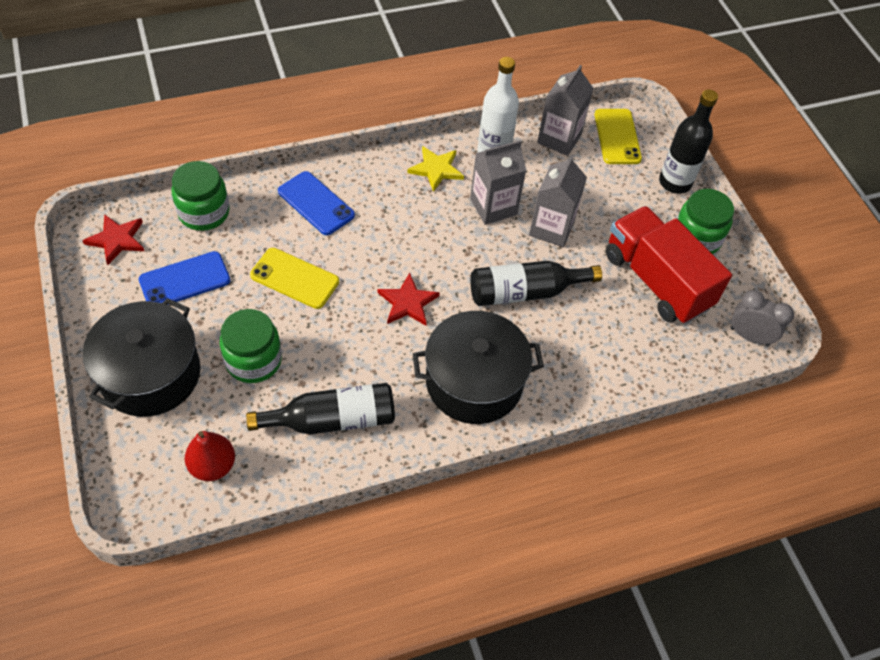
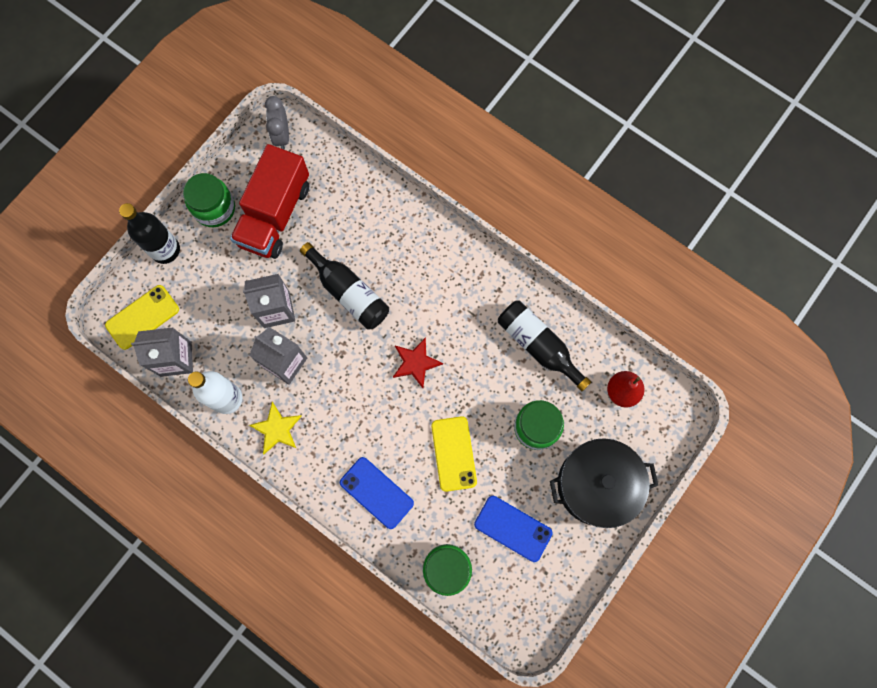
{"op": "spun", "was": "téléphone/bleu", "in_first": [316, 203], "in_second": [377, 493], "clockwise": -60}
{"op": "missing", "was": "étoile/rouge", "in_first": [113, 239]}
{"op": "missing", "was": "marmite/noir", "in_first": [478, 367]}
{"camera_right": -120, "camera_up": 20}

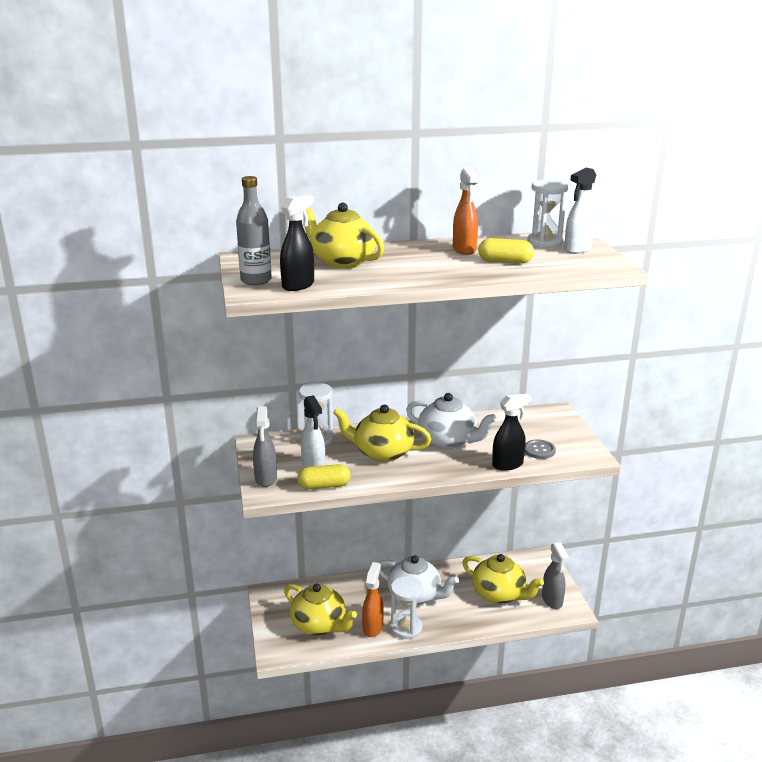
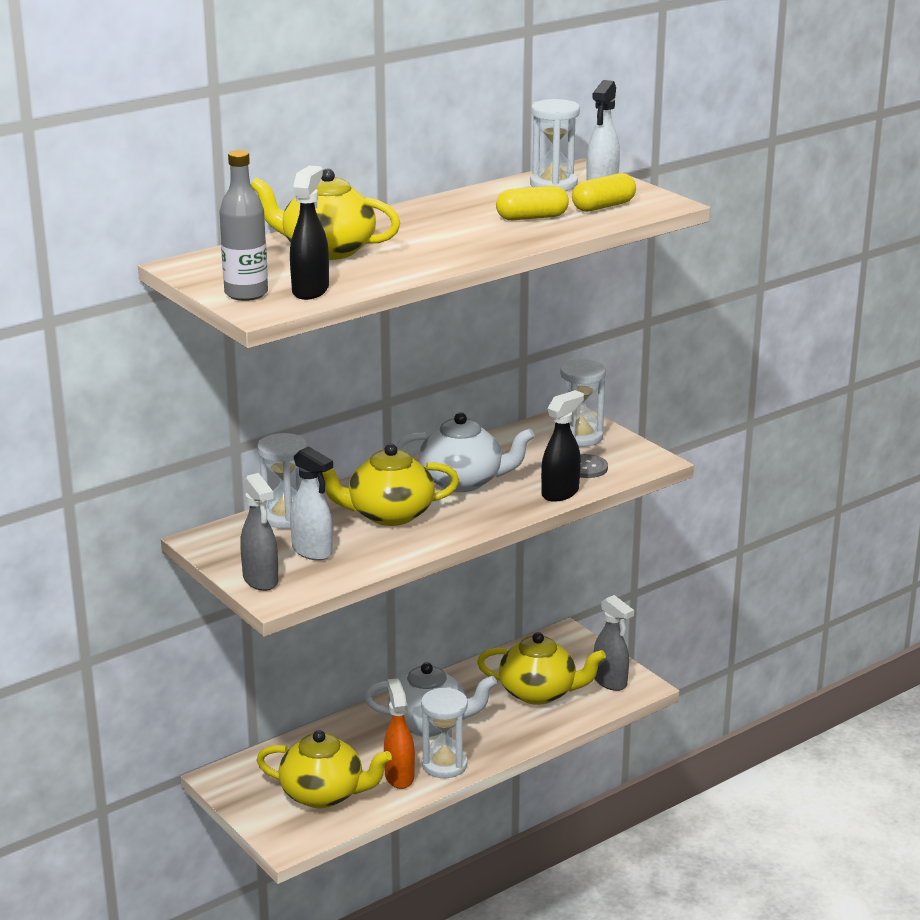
{"op": "appeared", "now": "sablier/blanc", "in_second": [583, 403]}
{"op": "relocated", "was": "gélule/jaune", "in_first": [324, 476], "in_second": [604, 192]}
{"op": "missing", "was": "vaporisateur/orange", "in_first": [466, 211]}
{"camera_right": -25, "camera_up": 0}

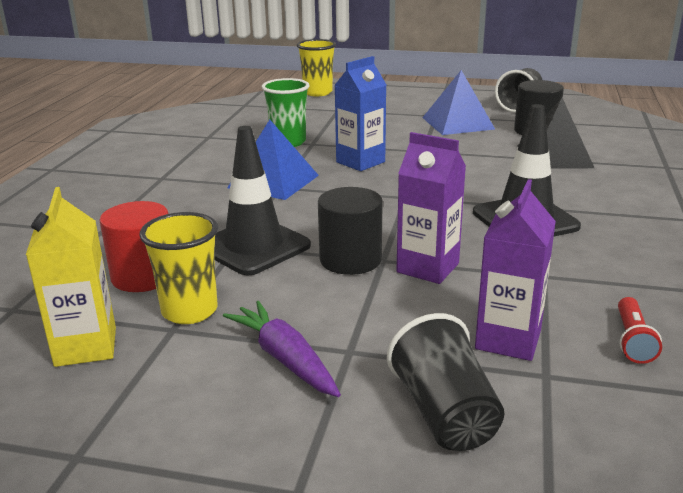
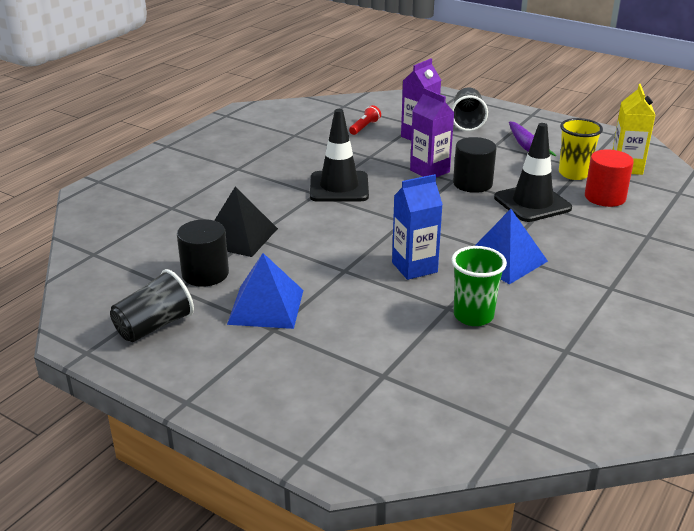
{"op": "missing", "was": "gobelet/jaune", "in_first": [316, 67]}
{"camera_right": -160, "camera_up": 5}

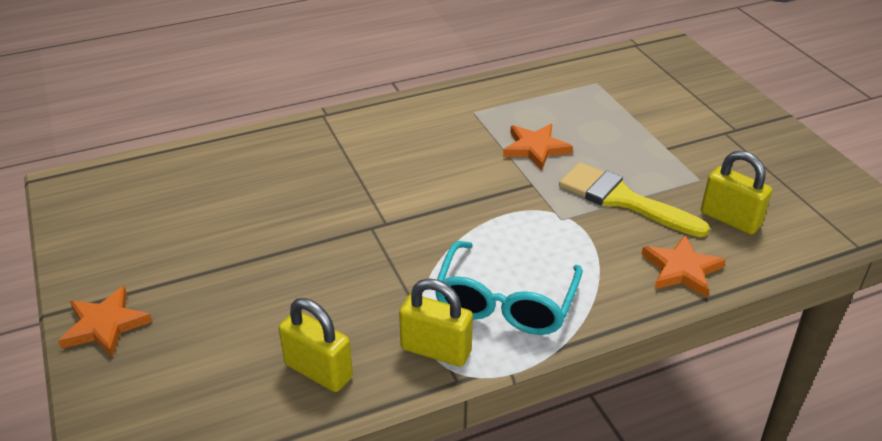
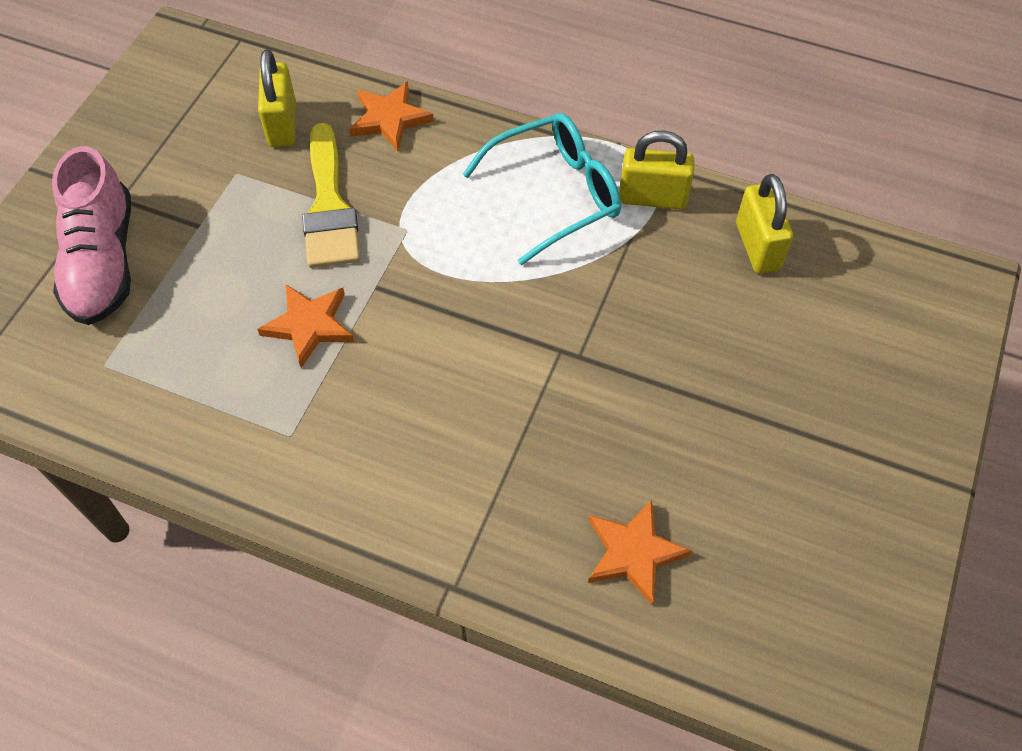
{"op": "appeared", "now": "chaussure/rose", "in_second": [91, 235]}
{"op": "relocated", "was": "étoile/orange", "in_first": [105, 321], "in_second": [640, 552]}
{"op": "spun", "was": "cadenas/jaune", "in_first": [436, 322], "in_second": [657, 169], "clockwise": -60}
{"camera_right": -135, "camera_up": 20}

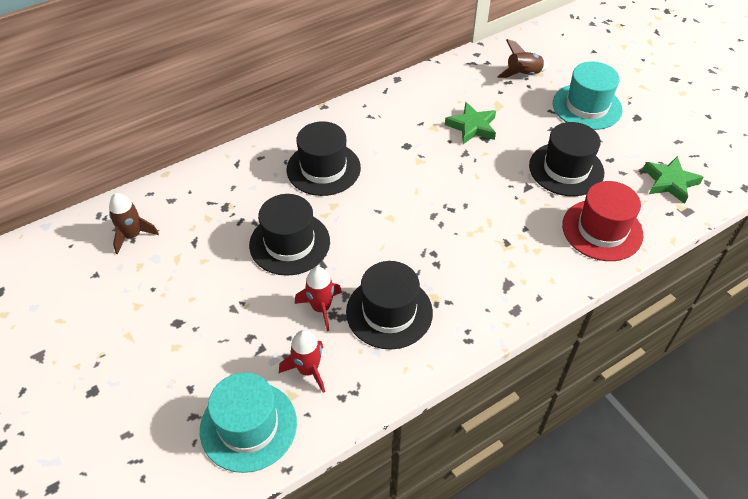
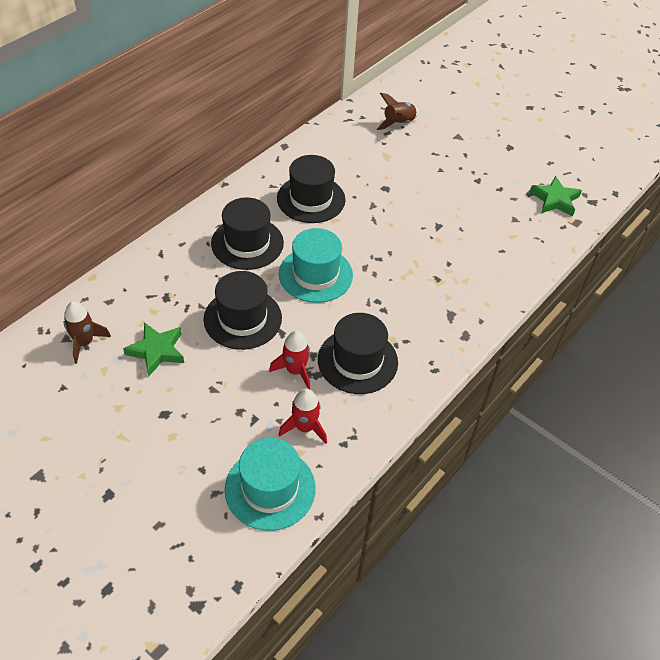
{"op": "relocated", "was": "étoile/vert", "in_first": [470, 123], "in_second": [153, 349]}
{"op": "relocated", "was": "chapeau/noir", "in_first": [566, 159], "in_second": [311, 189]}
{"op": "relocated", "was": "chapeau/turquoise", "in_first": [587, 96], "in_second": [316, 265]}
{"op": "missing", "was": "chapeau/rouge", "in_first": [602, 221]}
{"camera_right": -20, "camera_up": 0}

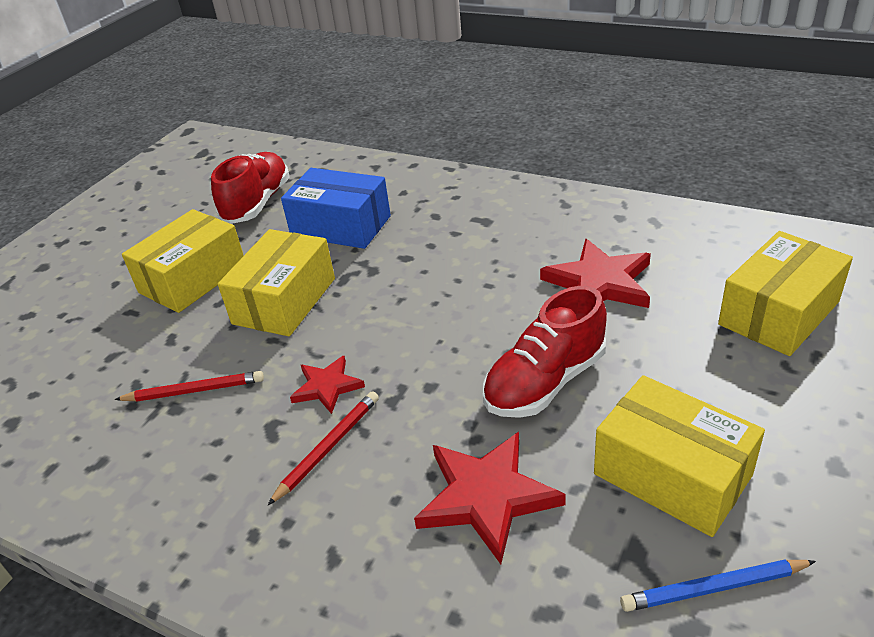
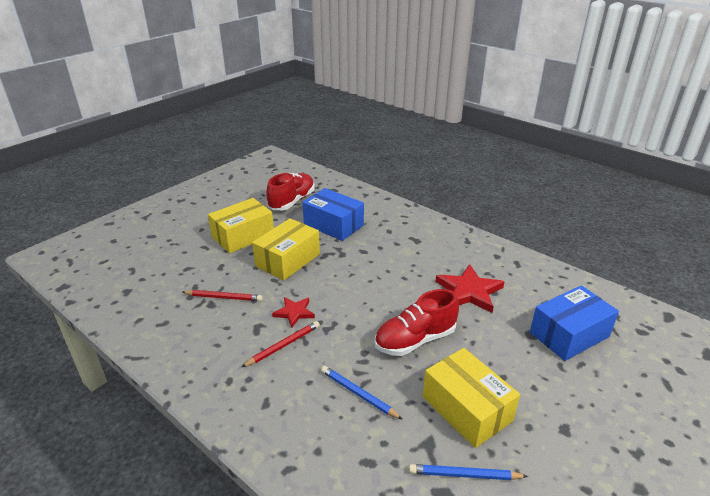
{"op": "exchanged", "was": "étoile/rouge", "now": "crayon/bleu", "in_first": [490, 498], "in_second": [362, 393]}
{"op": "colour", "was": "boîte/jaune", "now": "boîte/bleu", "in_first": [785, 293], "in_second": [574, 323]}
{"camera_right": 10, "camera_up": -5}

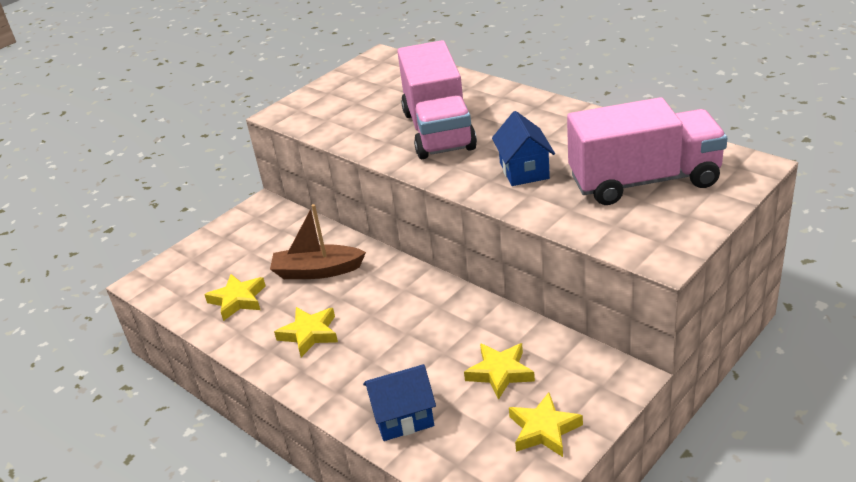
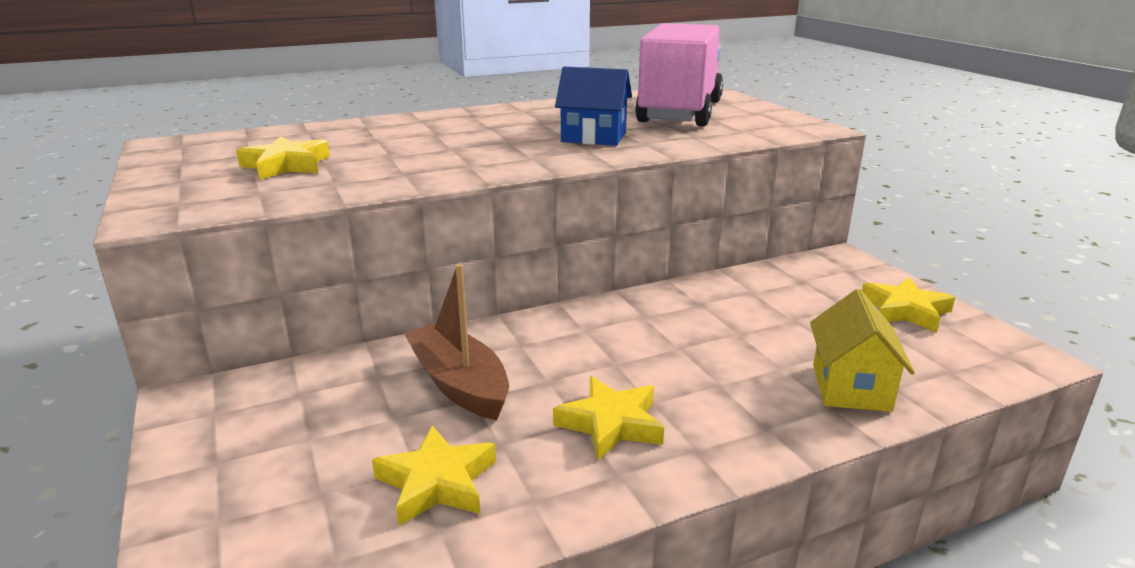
{"op": "relocated", "was": "étoile/jaune", "in_first": [499, 371], "in_second": [283, 158]}
{"op": "spun", "was": "bateau/marron", "in_first": [318, 241], "in_second": [456, 342], "clockwise": 120}
{"op": "colour", "was": "maison/bleu", "now": "maison/jaune", "in_first": [399, 402], "in_second": [862, 350]}
{"op": "missing", "was": "camion/rose", "in_first": [437, 99]}
{"camera_right": -70, "camera_up": -10}

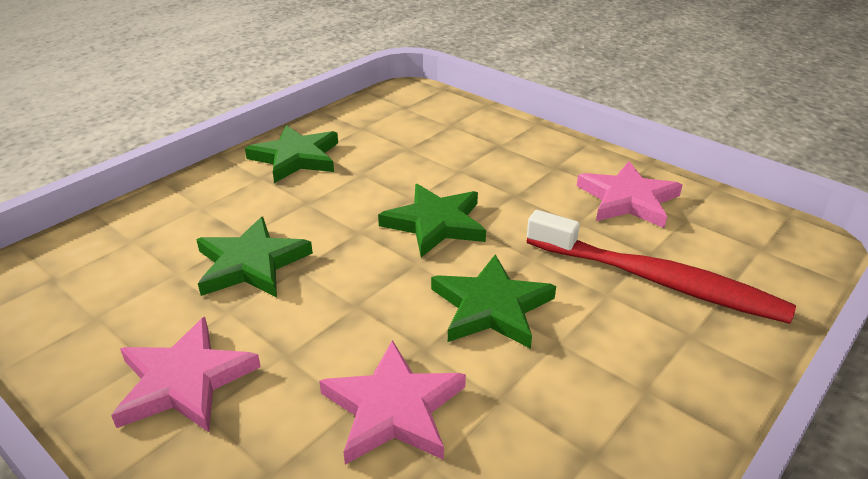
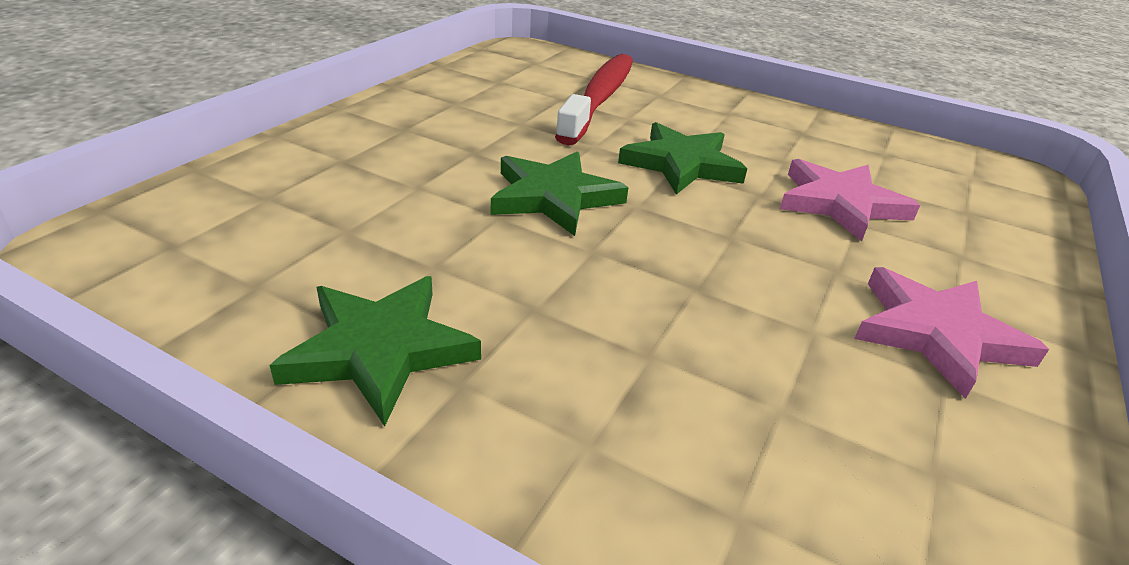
{"op": "missing", "was": "étoile/vert", "in_first": [254, 257]}
{"op": "missing", "was": "étoile/rose", "in_first": [630, 194]}
{"camera_right": -105, "camera_up": 0}

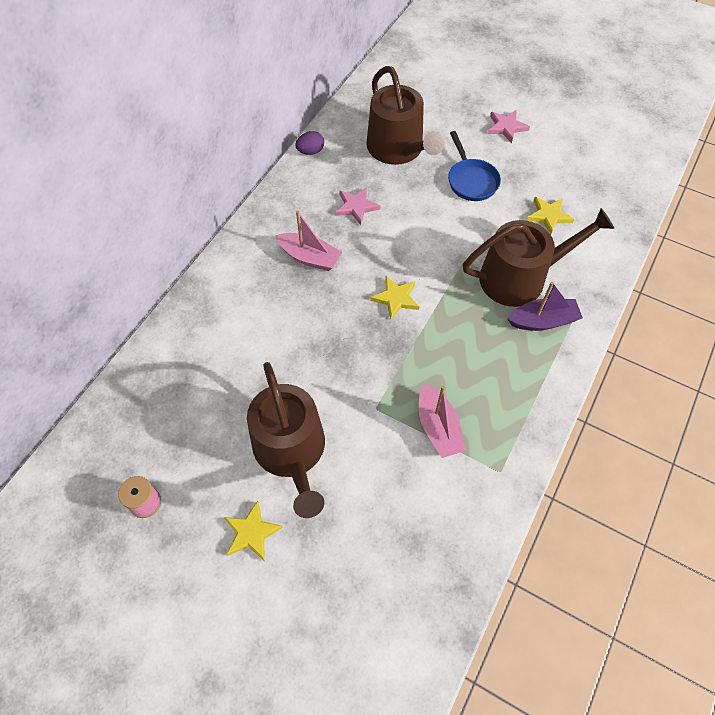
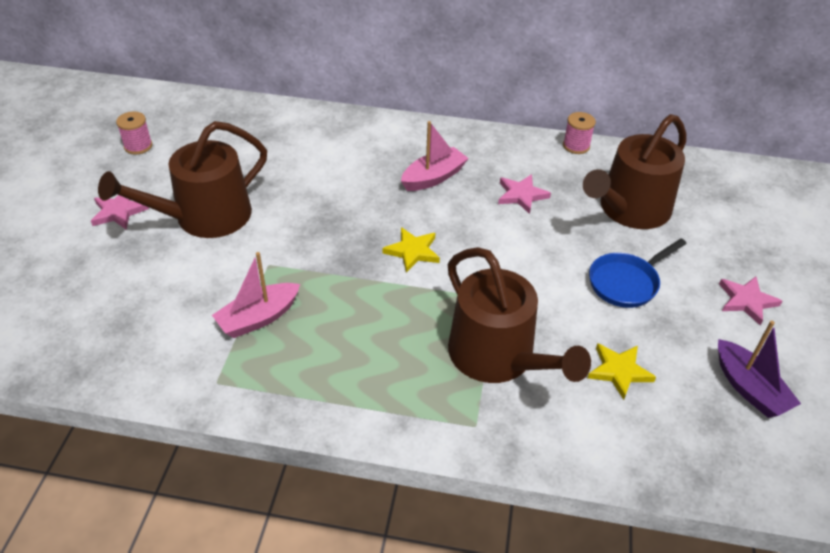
{"op": "colour", "was": "étoile/jaune", "now": "étoile/rose", "in_first": [253, 531], "in_second": [120, 212]}
{"op": "spun", "was": "bateau/rose", "in_first": [309, 241], "in_second": [435, 156], "clockwise": -135}
{"op": "exchanged", "was": "œuf/violet", "now": "bobine/rose", "in_first": [309, 143], "in_second": [579, 133]}
{"op": "relocated", "was": "bateau/violet", "in_first": [545, 306], "in_second": [759, 369]}
{"camera_right": 70, "camera_up": -15}

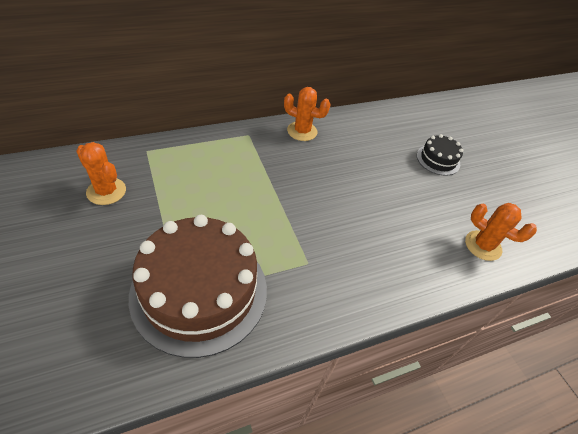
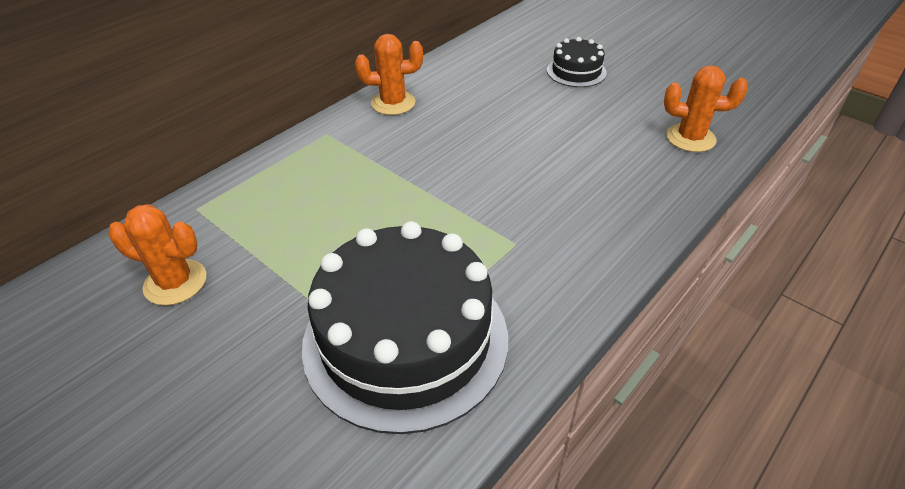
{"op": "colour", "was": "gâteau/marron", "now": "gâteau/noir", "in_first": [198, 286], "in_second": [405, 327]}
{"camera_right": -20, "camera_up": -5}

